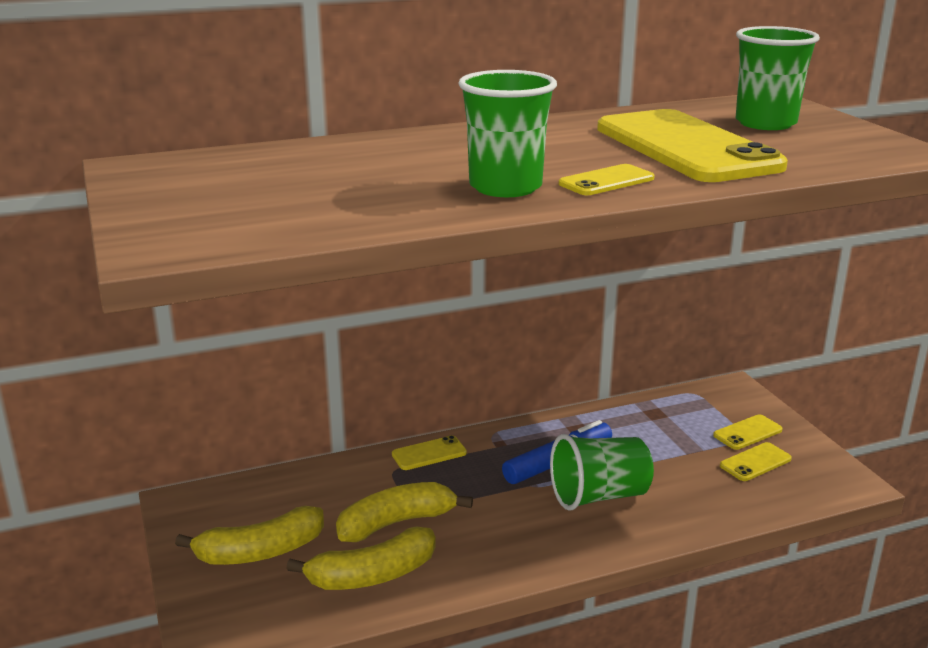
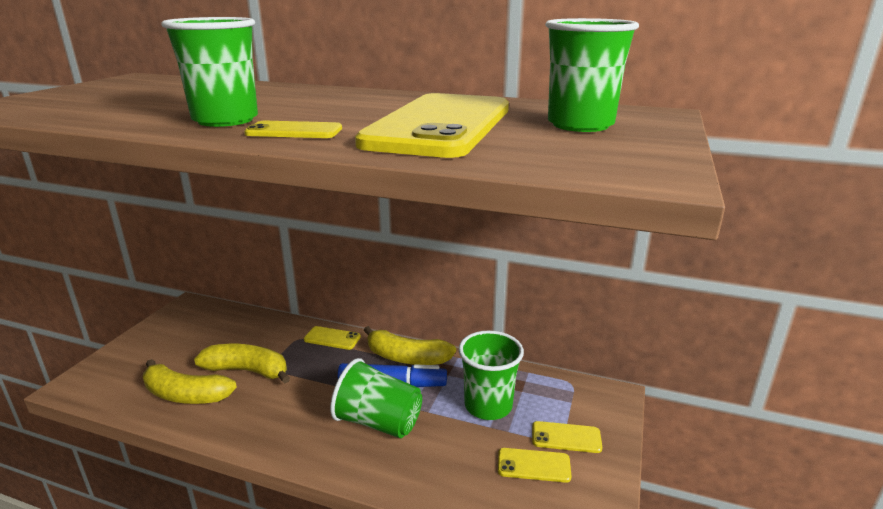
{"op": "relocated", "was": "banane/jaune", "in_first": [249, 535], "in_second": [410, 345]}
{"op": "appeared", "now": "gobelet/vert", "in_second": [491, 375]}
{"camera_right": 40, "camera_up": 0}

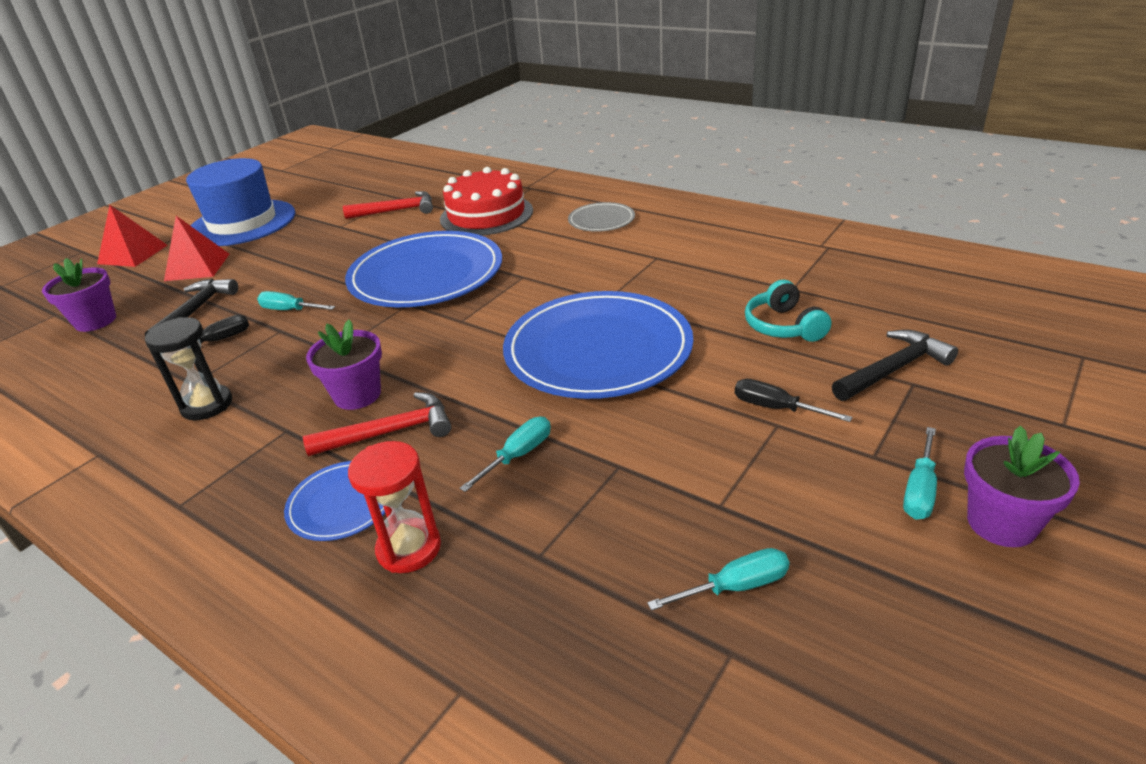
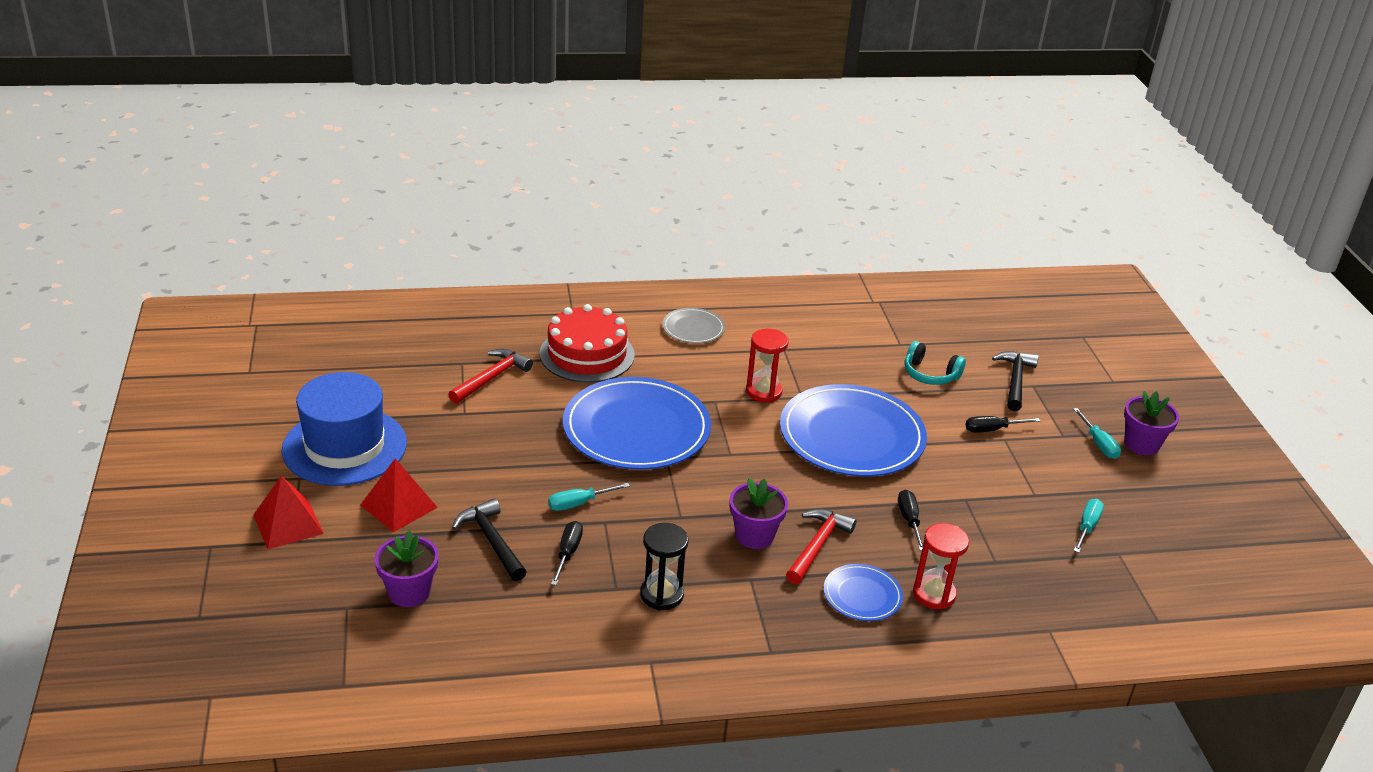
{"op": "appeared", "now": "sablier/rouge", "in_second": [767, 365]}
{"op": "colour", "was": "tournevis/turquoise", "now": "tournevis/noir", "in_first": [505, 454], "in_second": [910, 520]}
{"camera_right": -50, "camera_up": 0}

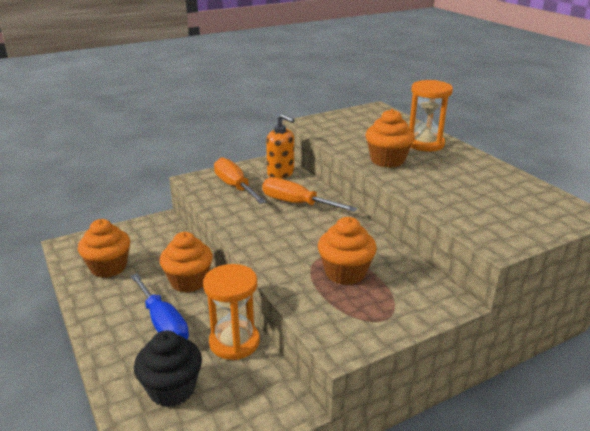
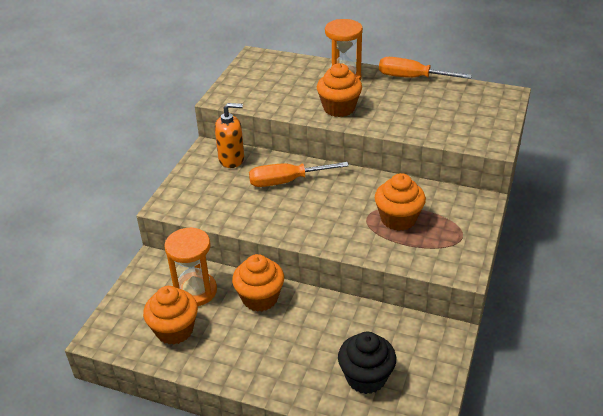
{"op": "relocated", "was": "sablier/orange", "in_first": [231, 312], "in_second": [190, 266]}
{"op": "relocated", "was": "tournevis/orange", "in_first": [240, 180], "in_second": [425, 68]}
{"op": "missing", "was": "tournevis/bleu", "in_first": [160, 306]}
{"camera_right": -40, "camera_up": 10}

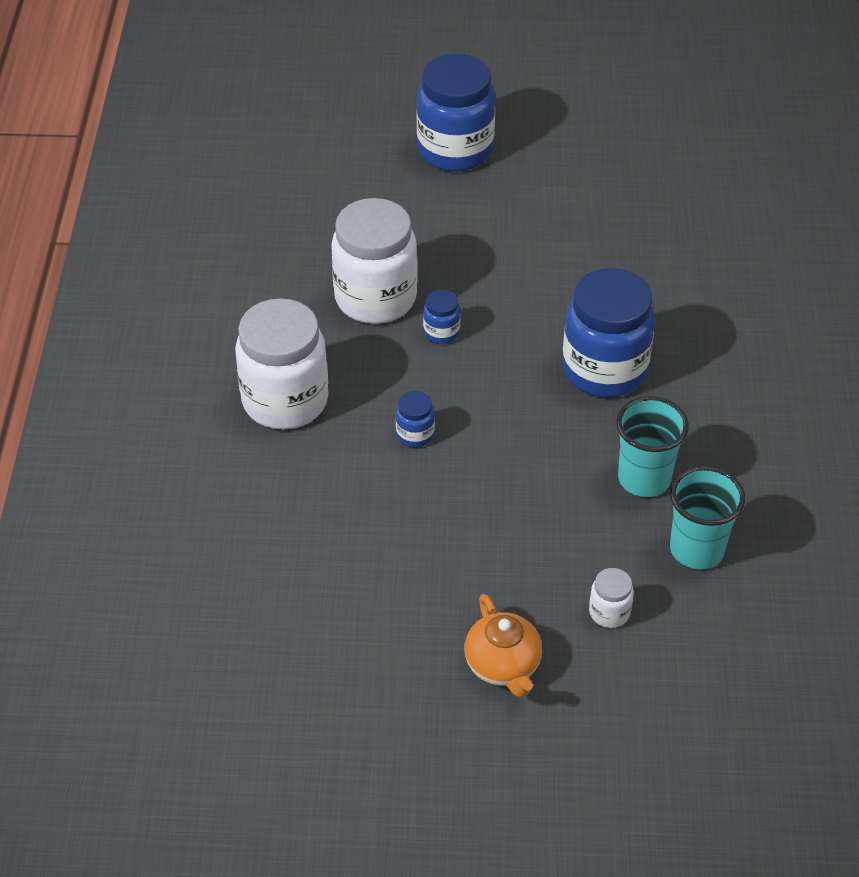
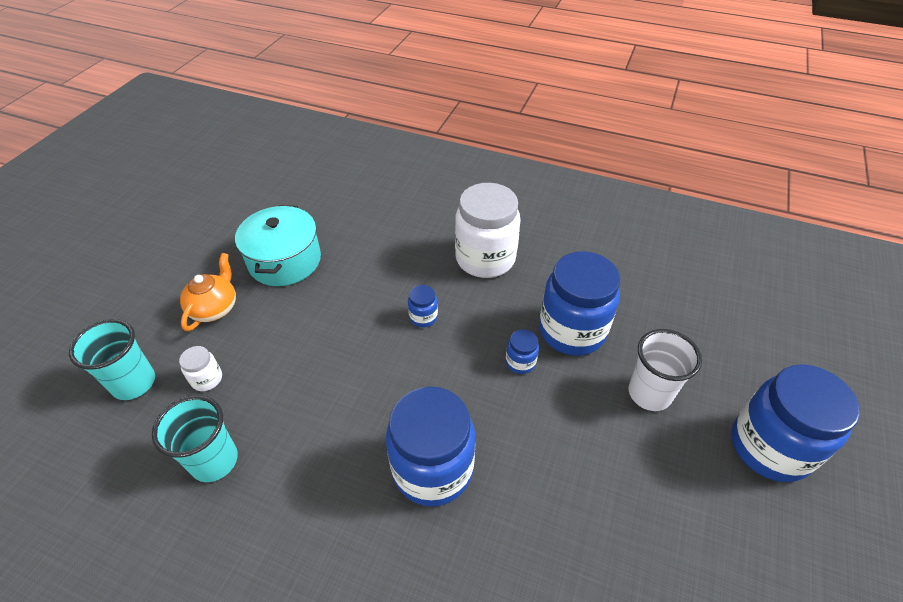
{"op": "relocated", "was": "gobelet/turquoise", "in_first": [652, 446], "in_second": [112, 359]}
{"op": "spun", "was": "théière/orange", "in_first": [503, 646], "in_second": [208, 292], "clockwise": 105}
{"op": "appeared", "now": "marmite/turquoise", "in_second": [278, 245]}
{"op": "colour", "was": "bocal/blanc", "now": "bocal/bleu", "in_first": [374, 261], "in_second": [579, 303]}
{"op": "appeared", "now": "gobelet/blanc", "in_second": [665, 370]}
{"camera_right": 110, "camera_up": 0}

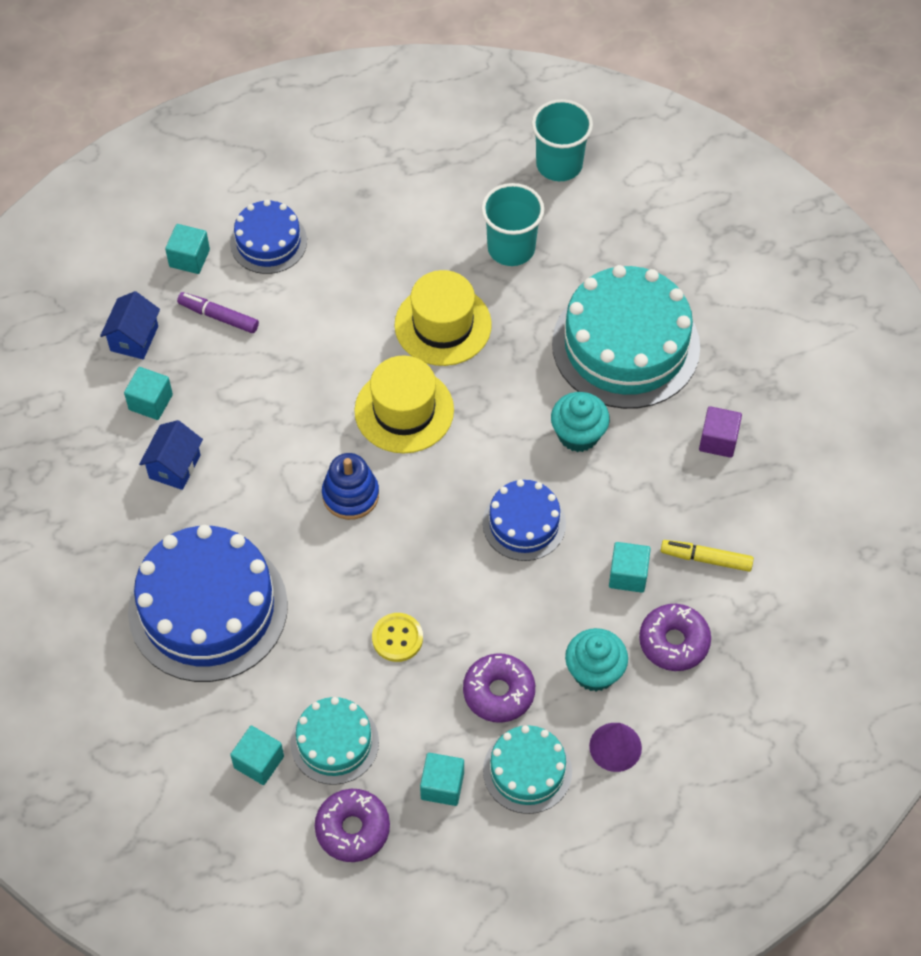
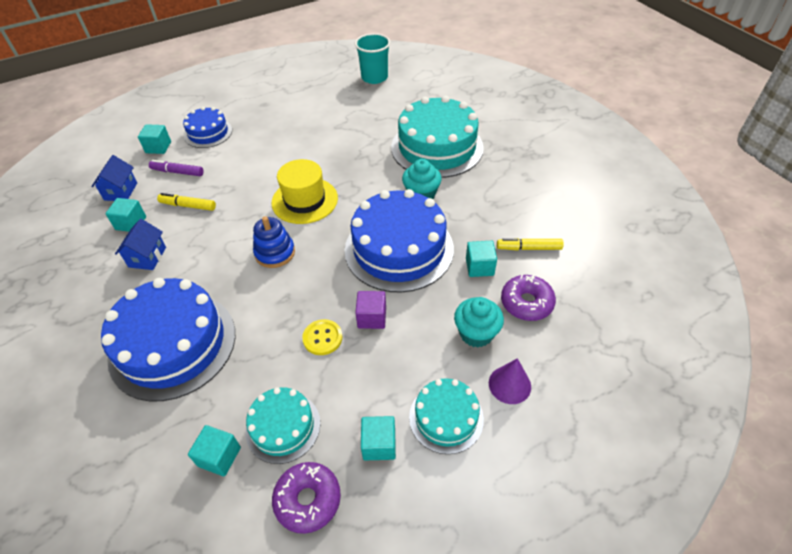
{"op": "appeared", "now": "feutre/jaune", "in_second": [186, 202]}
{"op": "size", "was": "gâteau/bleu", "in_first": [524, 520], "in_second": [399, 241], "ratio": 1.86}
{"op": "relocated", "was": "cube/violet", "in_first": [720, 432], "in_second": [370, 310]}
{"op": "missing", "was": "chapeau/jaune", "in_first": [443, 318]}
{"op": "missing", "was": "beignet/violet", "in_first": [499, 688]}
{"op": "missing", "was": "gobelet/turquoise", "in_first": [512, 224]}
{"camera_right": -10, "camera_up": -10}

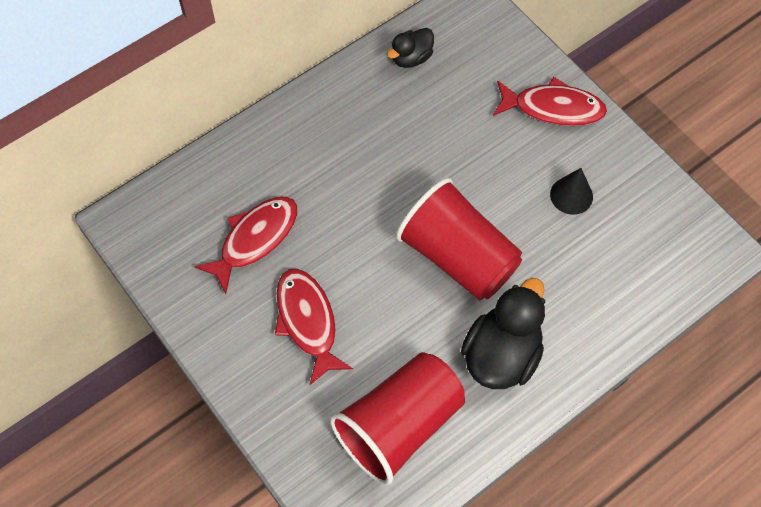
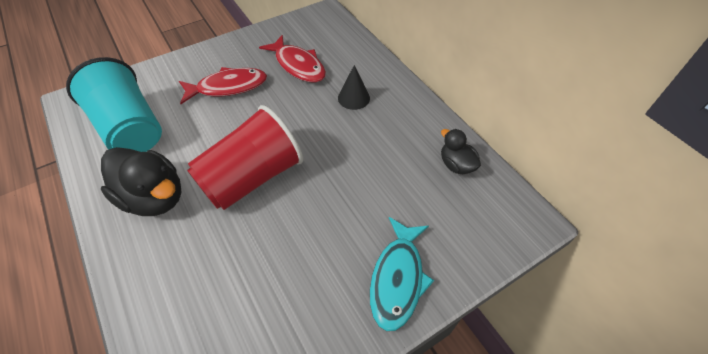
{"op": "colour", "was": "gobelet/rouge", "now": "gobelet/turquoise", "in_first": [397, 418], "in_second": [114, 104]}
{"op": "relocated", "was": "cône/noir", "in_first": [571, 191], "in_second": [354, 87]}
{"op": "colour", "was": "poisson/rouge", "now": "poisson/turquoise", "in_first": [550, 101], "in_second": [402, 274]}
{"camera_right": 95, "camera_up": -10}

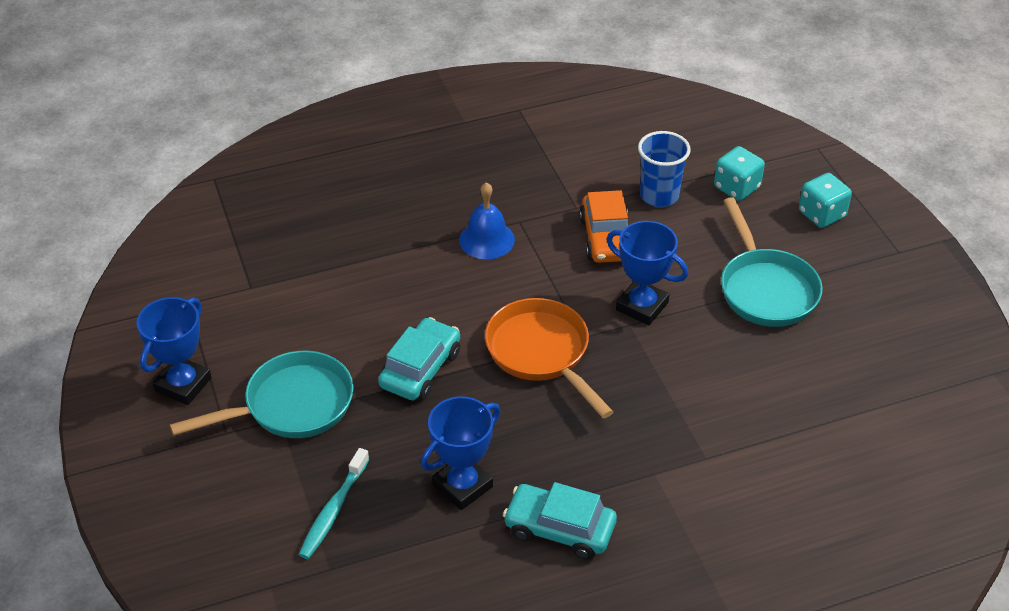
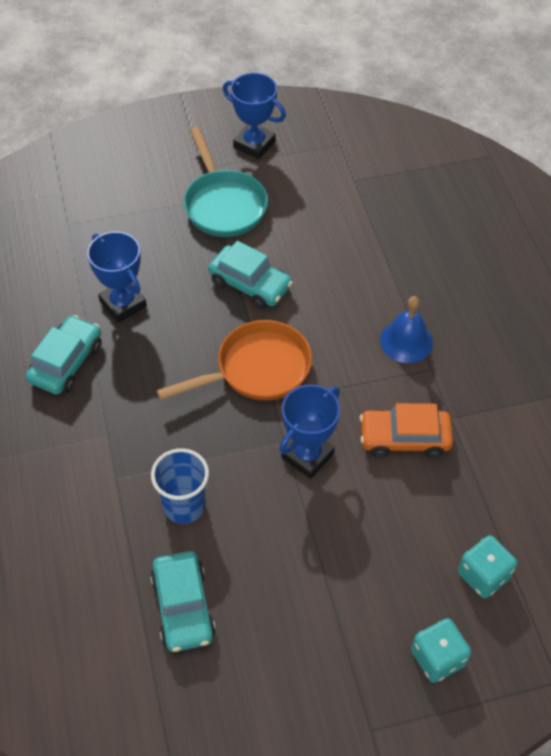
{"op": "appeared", "now": "voiture/turquoise", "in_second": [183, 601]}
{"op": "relocated", "was": "gobelet/bleu", "in_first": [664, 169], "in_second": [180, 486]}
{"op": "missing", "was": "brosse à dents/turquoise", "in_first": [334, 503]}
{"op": "missing", "was": "poêle/turquoise", "in_first": [772, 262]}
{"camera_right": 95, "camera_up": 10}

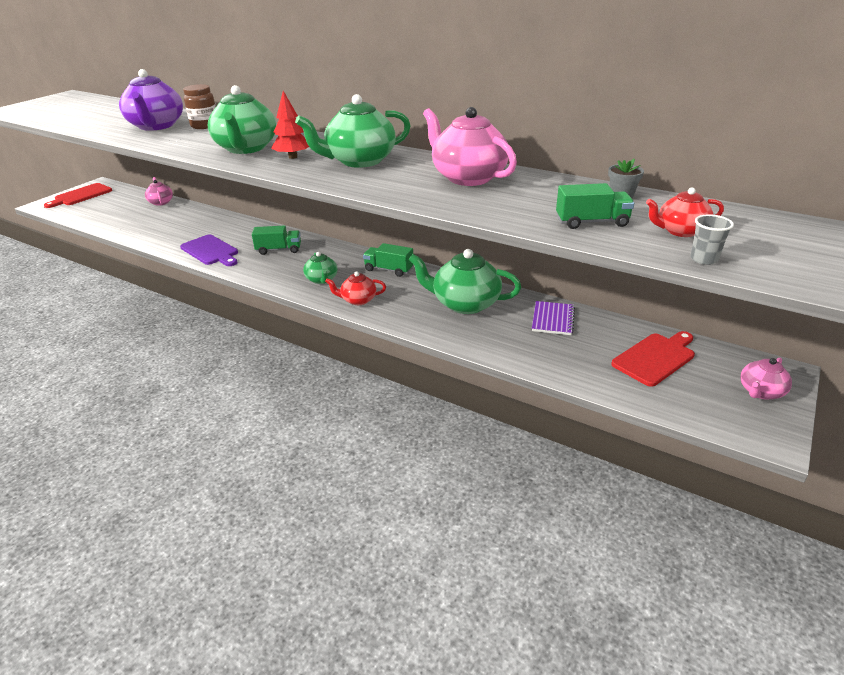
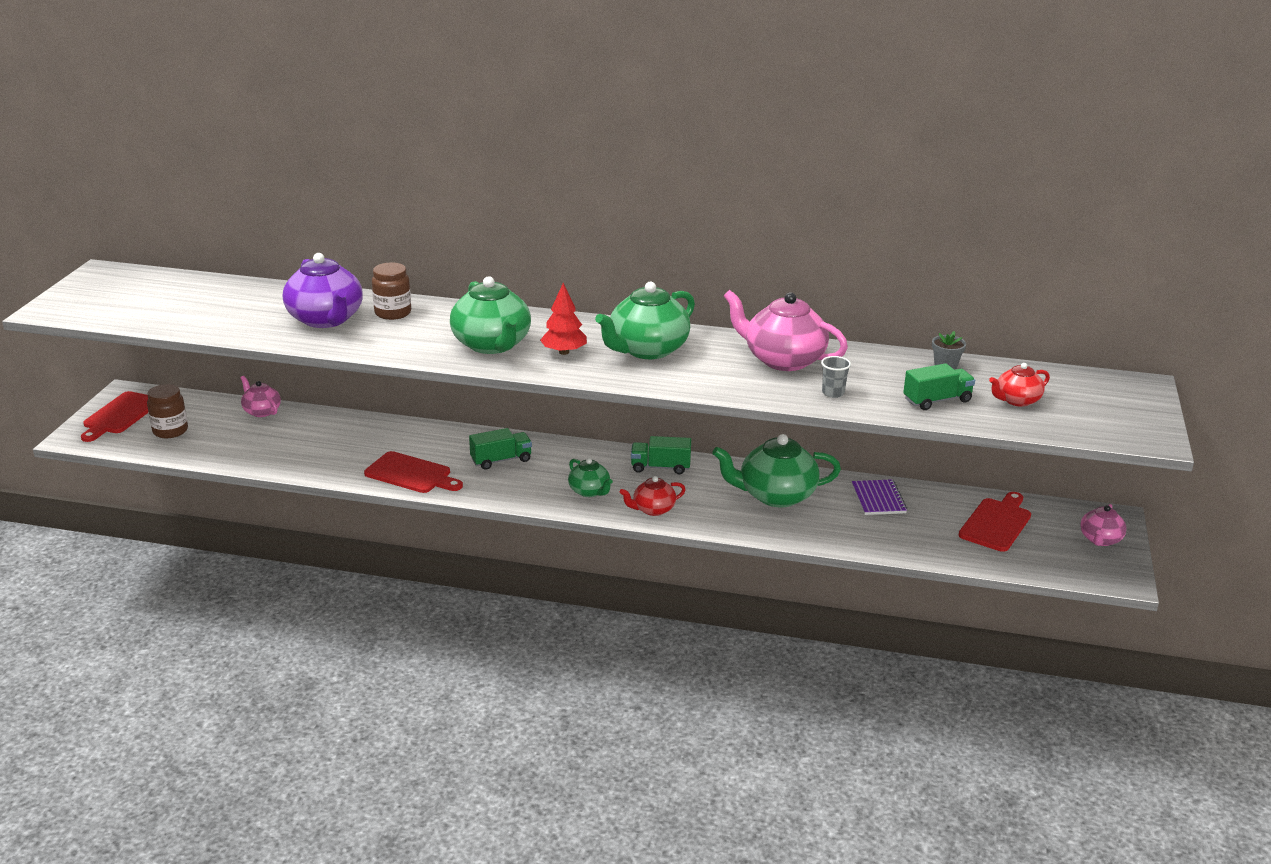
{"op": "appeared", "now": "bocal/marron", "in_second": [167, 411]}
{"op": "colour", "was": "planche à découper/violet", "now": "planche à découper/rouge", "in_first": [209, 250], "in_second": [413, 472]}
{"op": "relocated", "was": "gobelet/gris", "in_first": [712, 239], "in_second": [836, 377]}
{"camera_right": -20, "camera_up": -5}

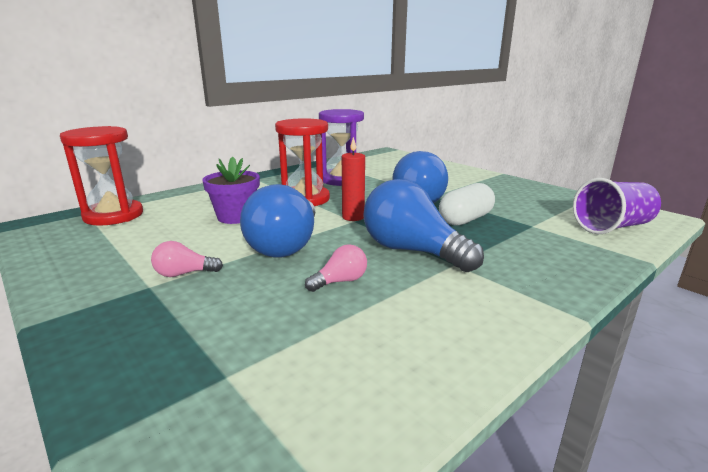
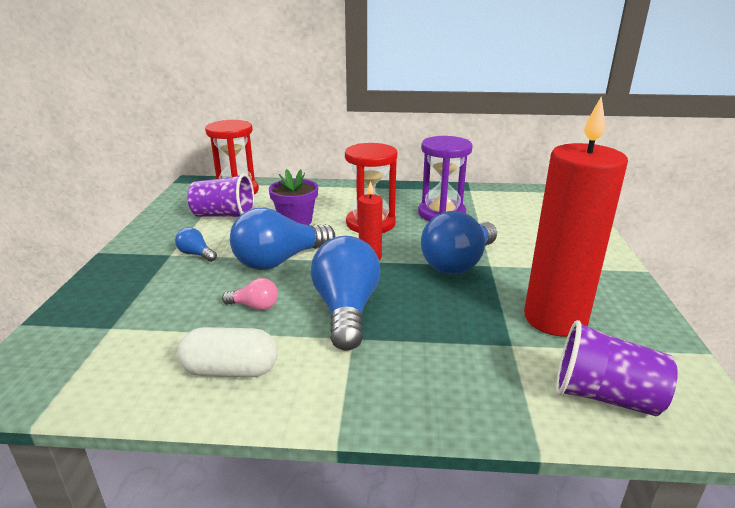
{"op": "colour", "was": "ampoule/rose", "now": "ampoule/bleu", "in_first": [187, 259], "in_second": [196, 244]}
{"op": "relocated", "was": "gélule/blanc", "in_first": [467, 204], "in_second": [228, 352]}
{"op": "appeared", "now": "gobelet/violet", "in_second": [221, 195]}
{"op": "appeared", "now": "bougie/rouge", "in_second": [576, 216]}
{"camera_right": 45, "camera_up": 5}

